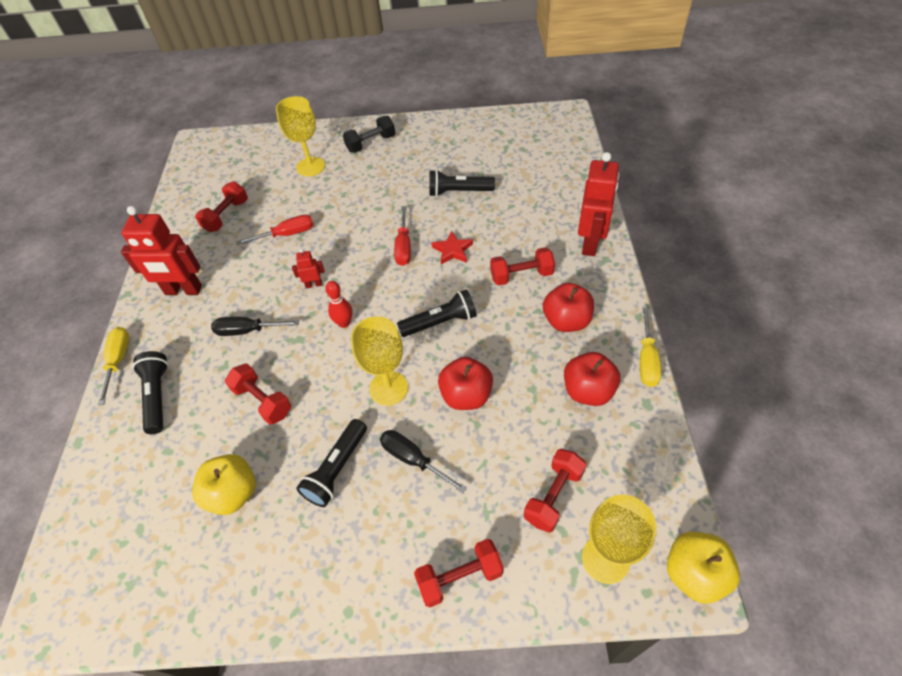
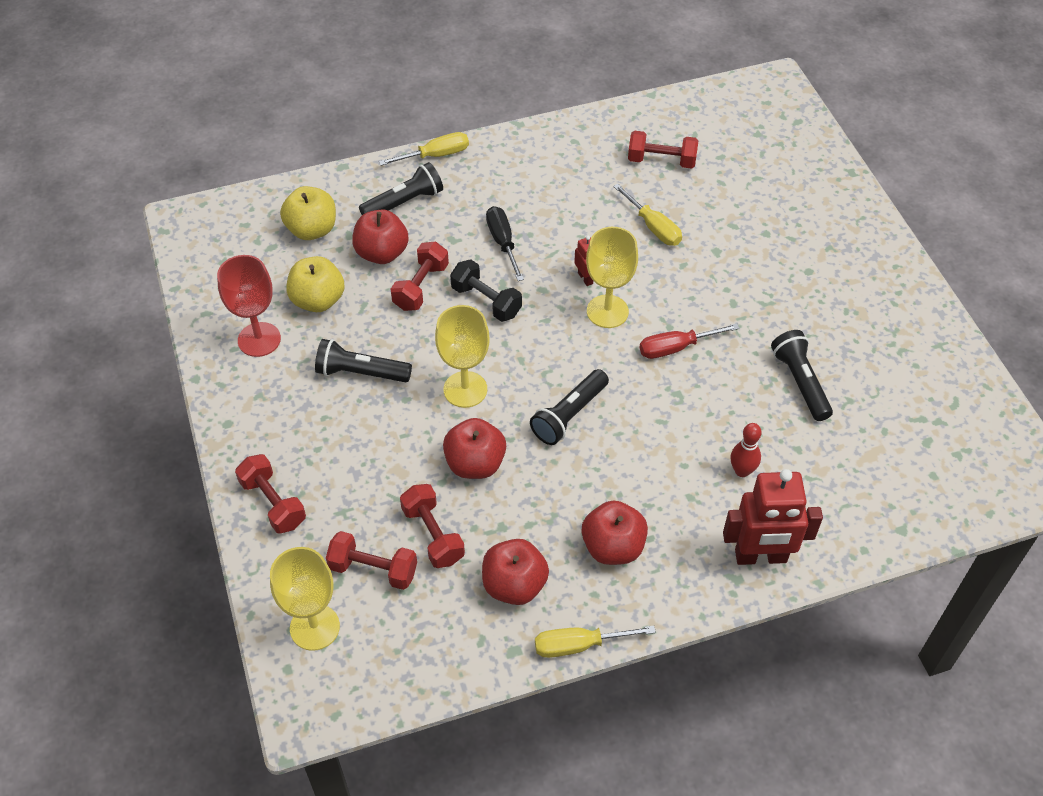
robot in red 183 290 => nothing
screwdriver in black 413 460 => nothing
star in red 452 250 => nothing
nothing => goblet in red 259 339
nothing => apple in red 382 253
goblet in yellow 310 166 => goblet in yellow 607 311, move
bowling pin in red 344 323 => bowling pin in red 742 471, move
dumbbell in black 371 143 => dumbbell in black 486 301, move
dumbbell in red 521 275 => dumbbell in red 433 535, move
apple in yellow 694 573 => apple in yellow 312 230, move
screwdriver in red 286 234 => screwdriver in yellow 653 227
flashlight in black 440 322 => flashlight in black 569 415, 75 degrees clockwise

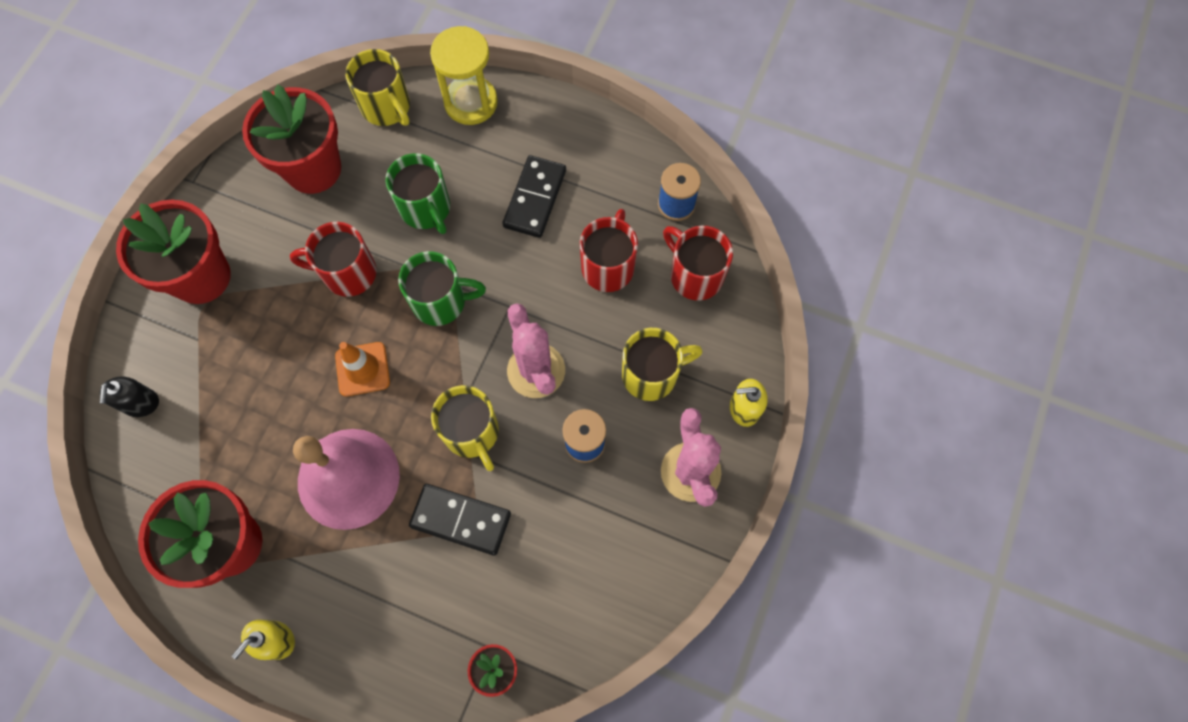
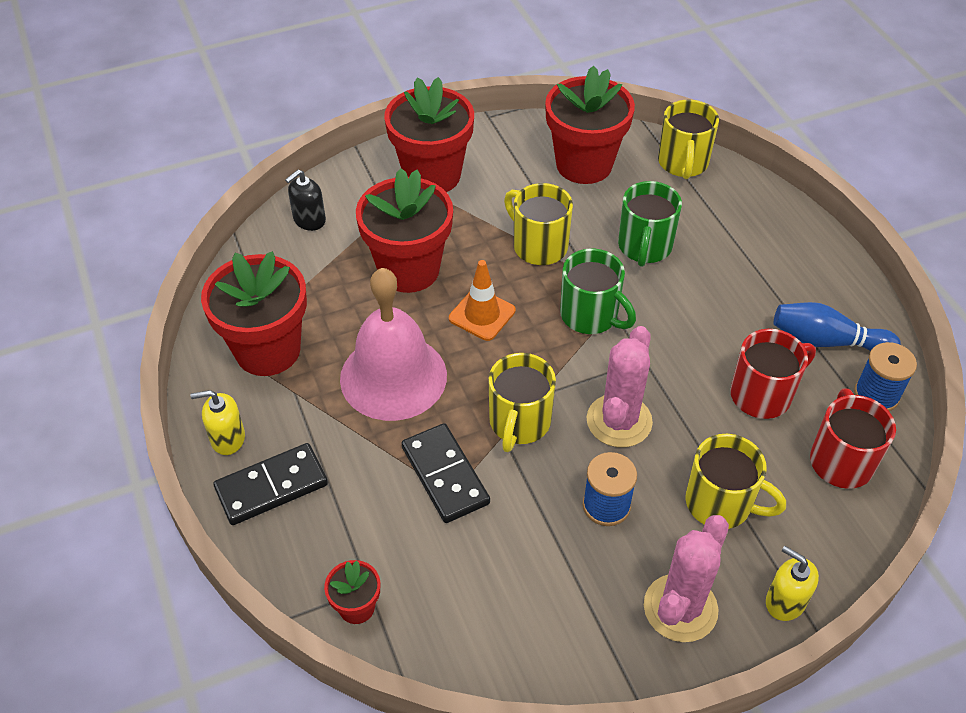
hourglass in yellow 471 102 => nothing
nothing => flower pot in red 409 270
nothing => bowling pin in blue 827 341
domino in black 535 198 => domino in black 272 487, move
mug in red 348 273 => mug in yellow 538 246

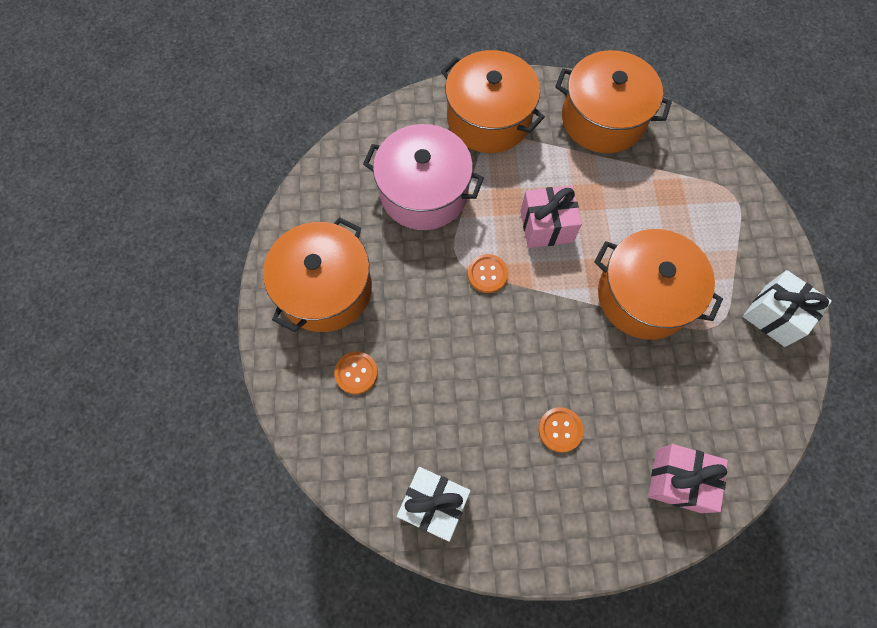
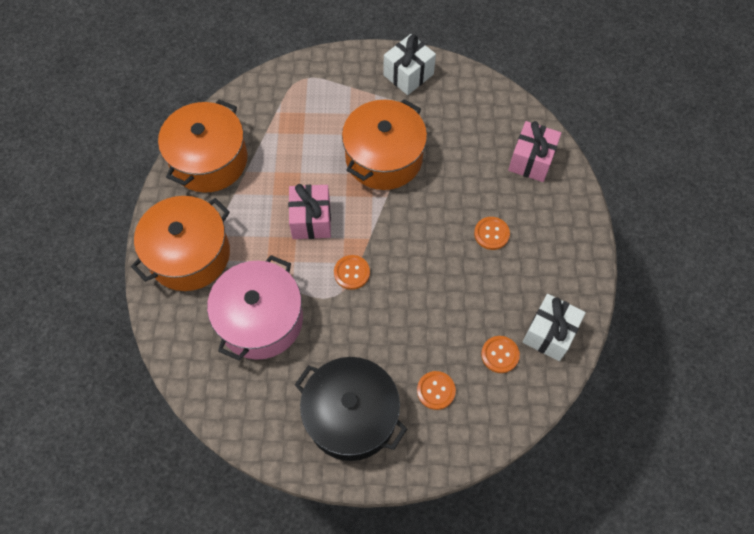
nothing => button in orange 500 355
pot in orange 325 288 => pot in black 351 416

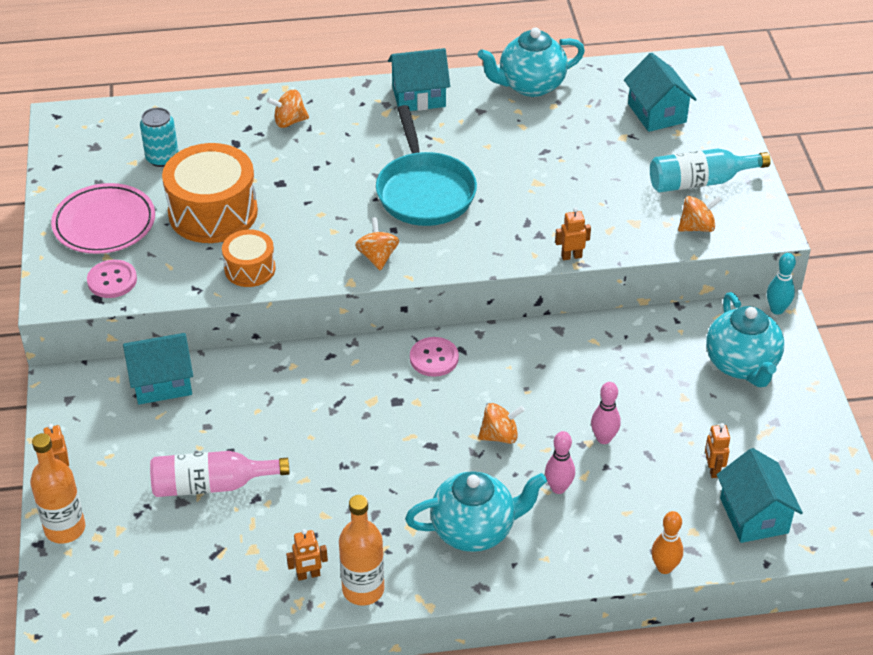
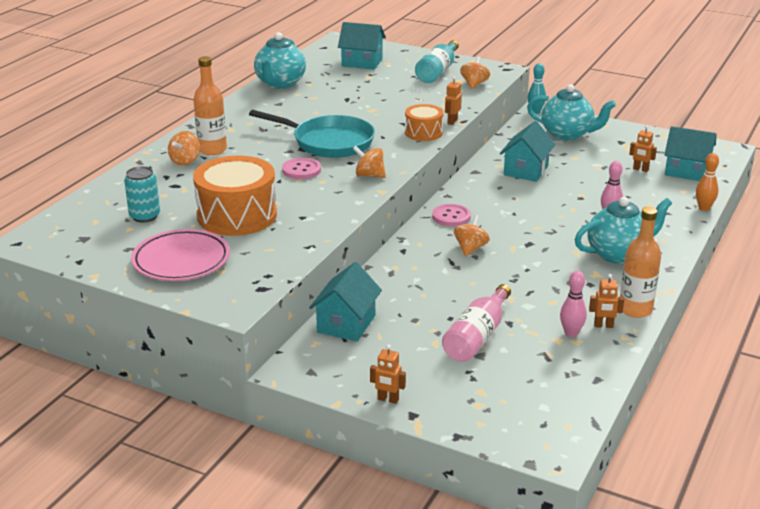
bottle in orange 65 529 => bottle in orange 212 150, move
button in pink 112 280 => button in pink 301 170, move
drum in orange 250 269 => drum in orange 423 132, move
house in turquoise 419 96 => house in turquoise 526 170, move
spinning top in orange 500 436 => spinning top in orange 470 248, move
bowling pin in pink 603 438 => bowling pin in pink 571 333, move
robot in orange 308 575 => robot in orange 603 326, 75 degrees clockwise
teapot in turquoise 474 530 => teapot in turquoise 618 254, 45 degrees clockwise

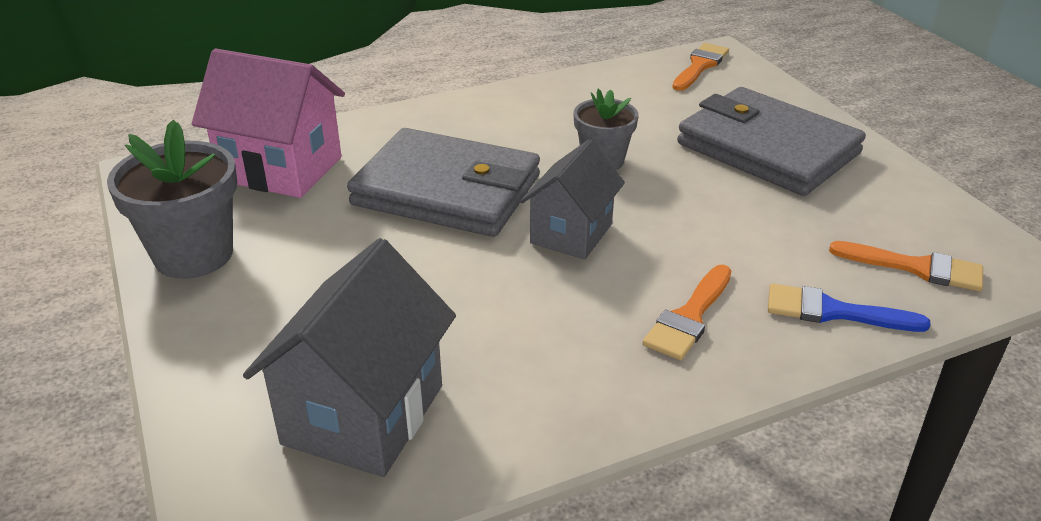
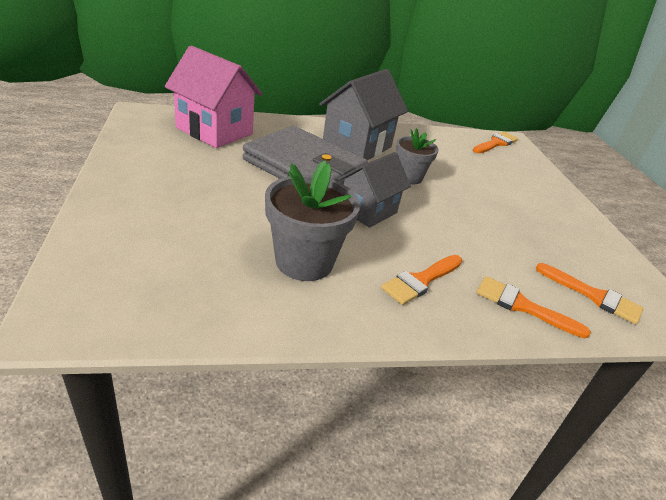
wallet in grey 767 148 => nothing
flower pot in grey 194 255 => flower pot in grey 304 262, move
house in grey 363 414 => house in grey 357 146, move
brush in blue 833 312 => brush in orange 523 306

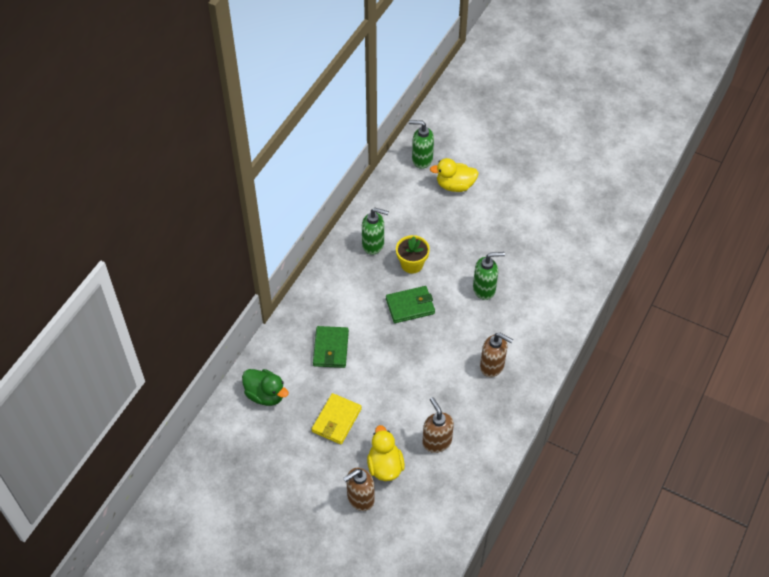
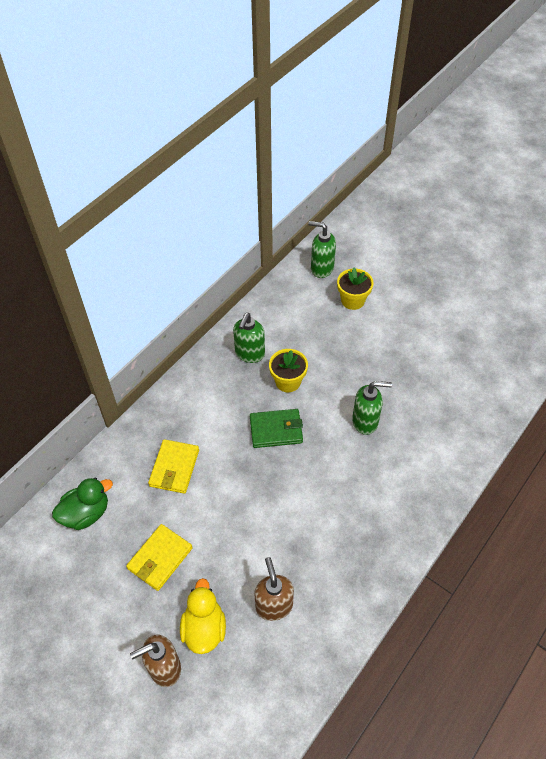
soap dispenser in brown 492 366 => nothing
duck in yellow 455 185 => flower pot in yellow 353 300
wallet in green 331 348 => wallet in yellow 174 468
duck in green 265 395 => duck in green 86 513, 75 degrees counterclockwise
soap dispenser in green 373 244 => soap dispenser in green 249 354, 90 degrees clockwise

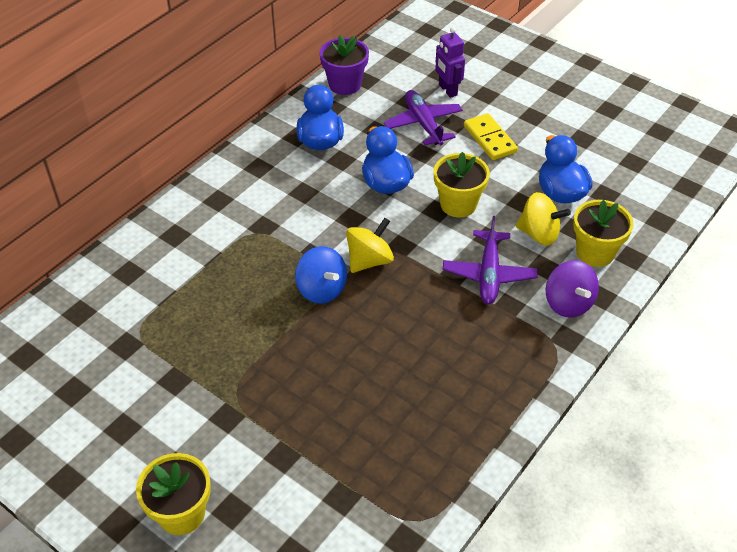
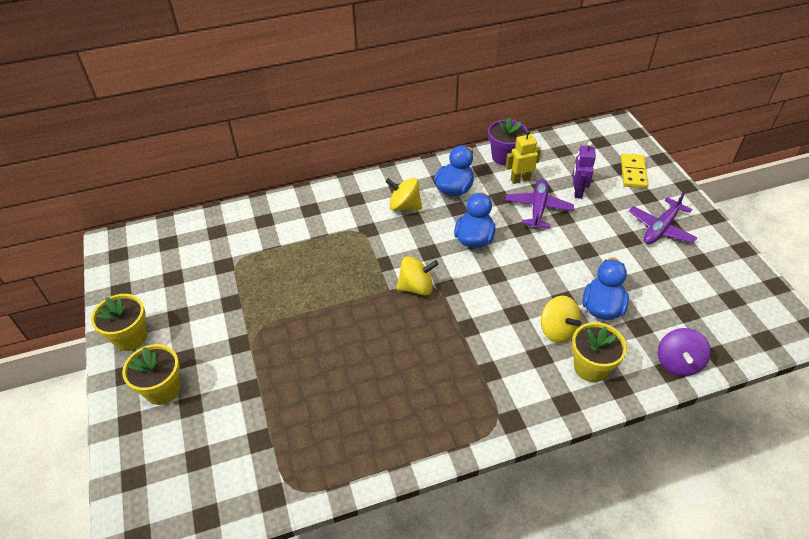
spinning top in blue 321 289 => nothing
nothing => spinning top in yellow 404 206
nothing => robot in yellow 520 179
flower pot in yellow 458 204 => flower pot in yellow 130 337, move
plane in purple 489 274 => plane in purple 660 228, move
domino in yellow 490 139 => domino in yellow 633 172, move
spinning top in purple 568 303 => spinning top in purple 677 363, move

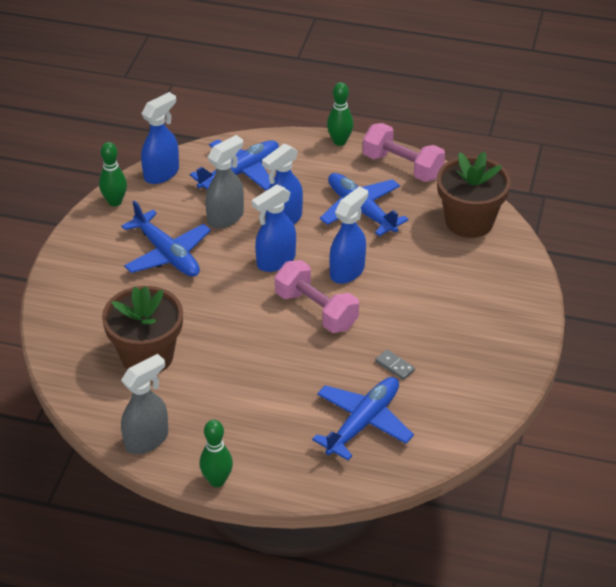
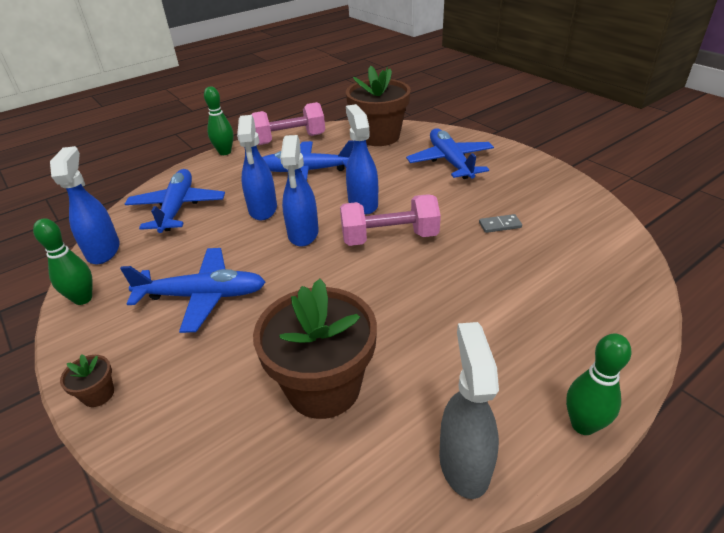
spray bottle in grey 226 217 => nothing
nothing => flower pot in brown 98 394
plane in blue 363 423 => plane in blue 450 162, move

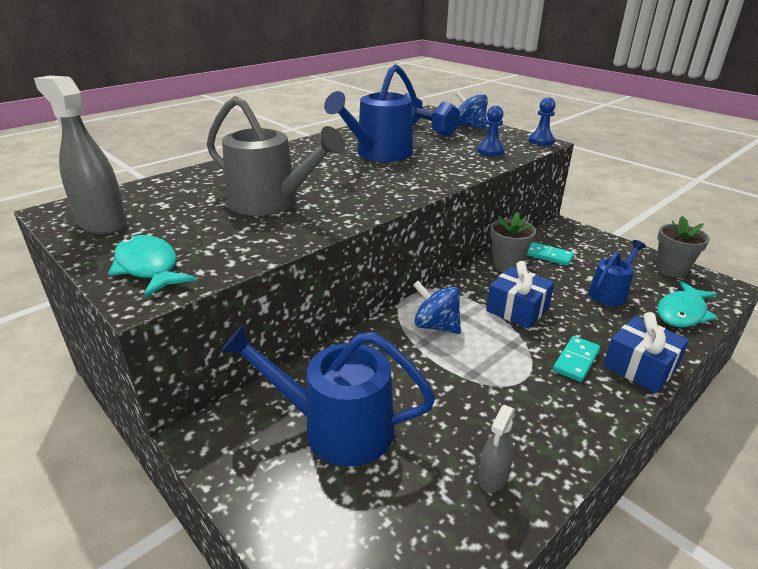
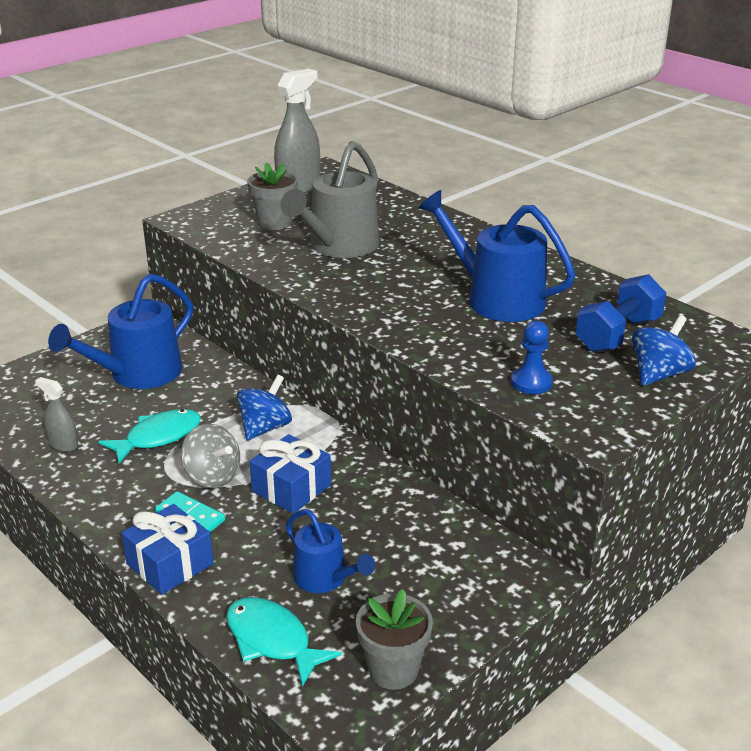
domino in turquoise 548 256 => nothing
pawn in blue 541 141 => nothing
nothing => spinning top in grey 212 476
fish in turquoise 148 267 => fish in turquoise 158 437, move
flower pot in grey 507 264 => flower pot in grey 275 223, move
watering can in blue 336 427 => watering can in blue 138 374, 150 degrees counterclockwise

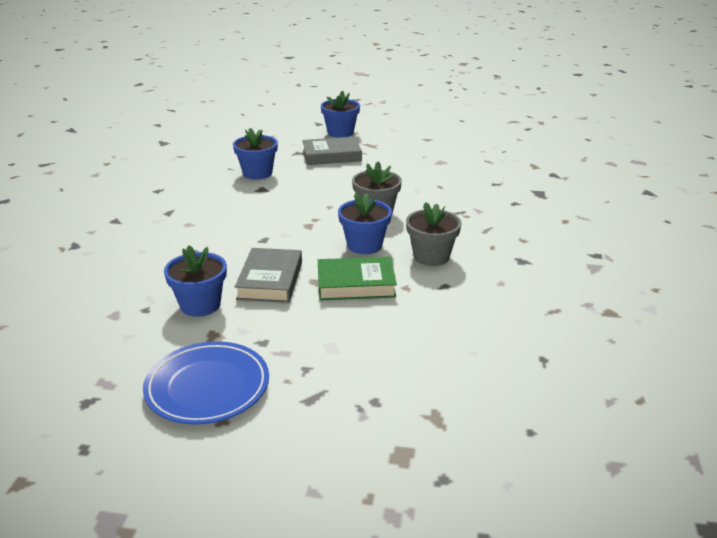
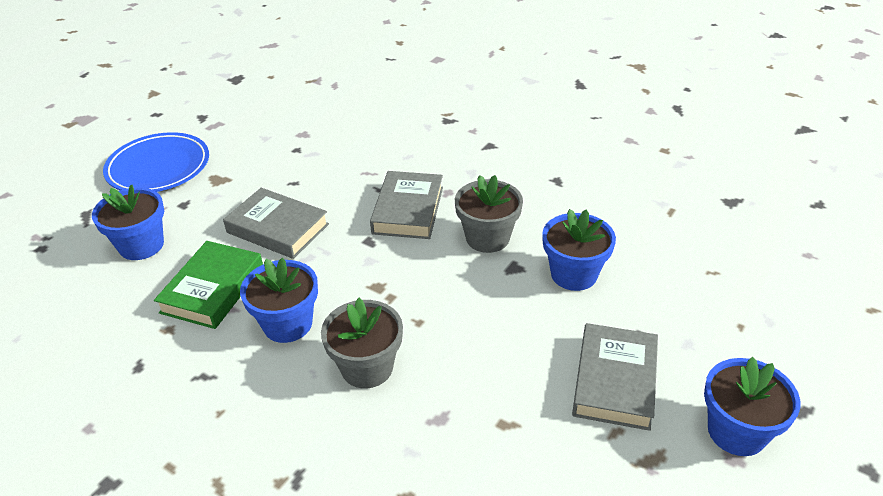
nothing => book in grey 408 210
flower pot in blue 200 305 => flower pot in blue 141 245, move
flower pot in grey 431 256 => flower pot in grey 487 238, move

